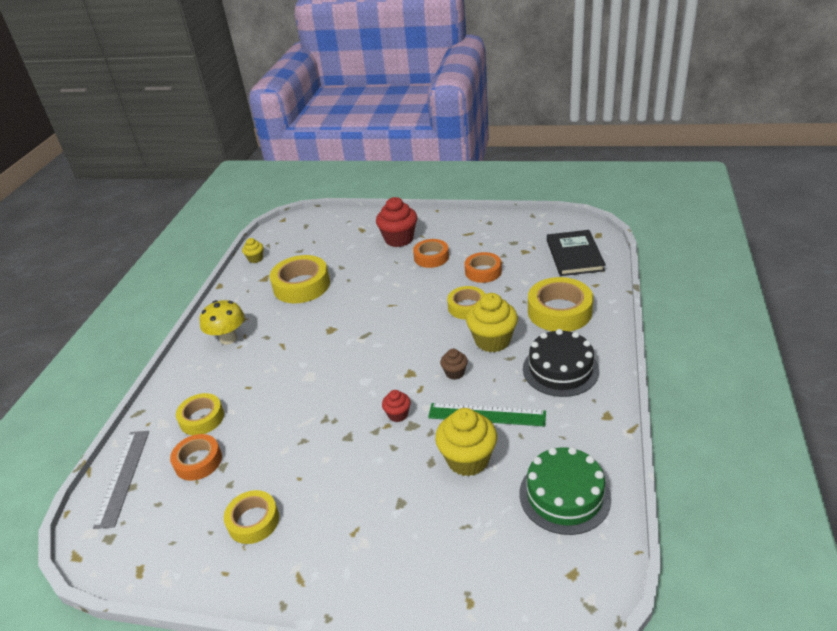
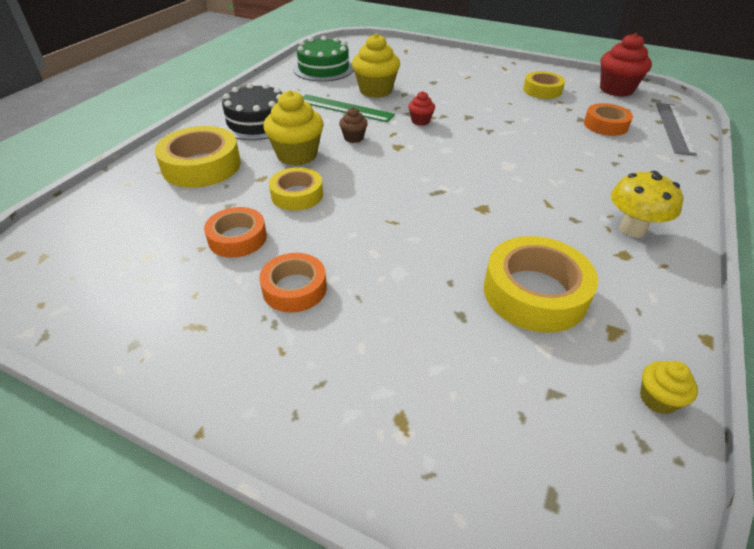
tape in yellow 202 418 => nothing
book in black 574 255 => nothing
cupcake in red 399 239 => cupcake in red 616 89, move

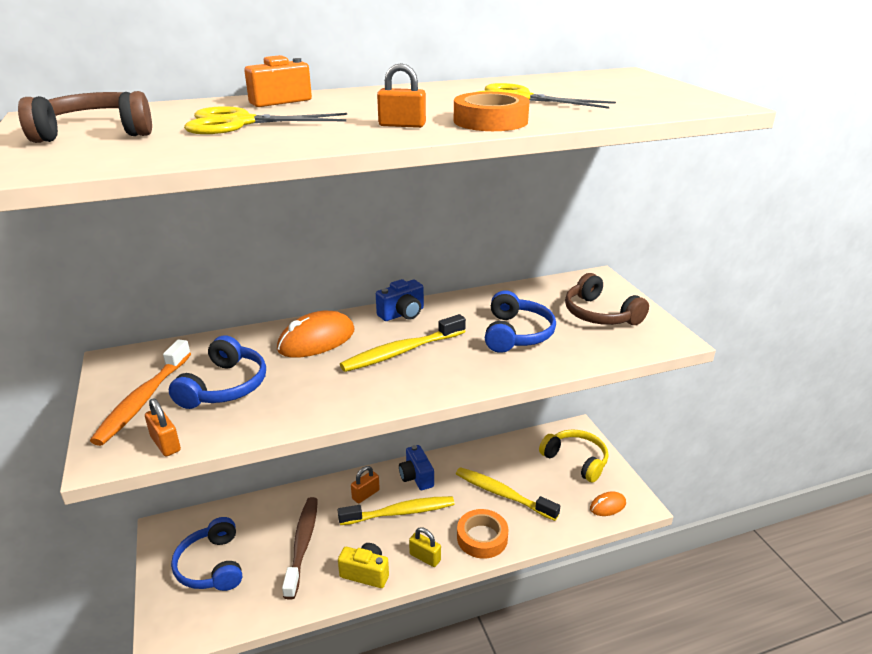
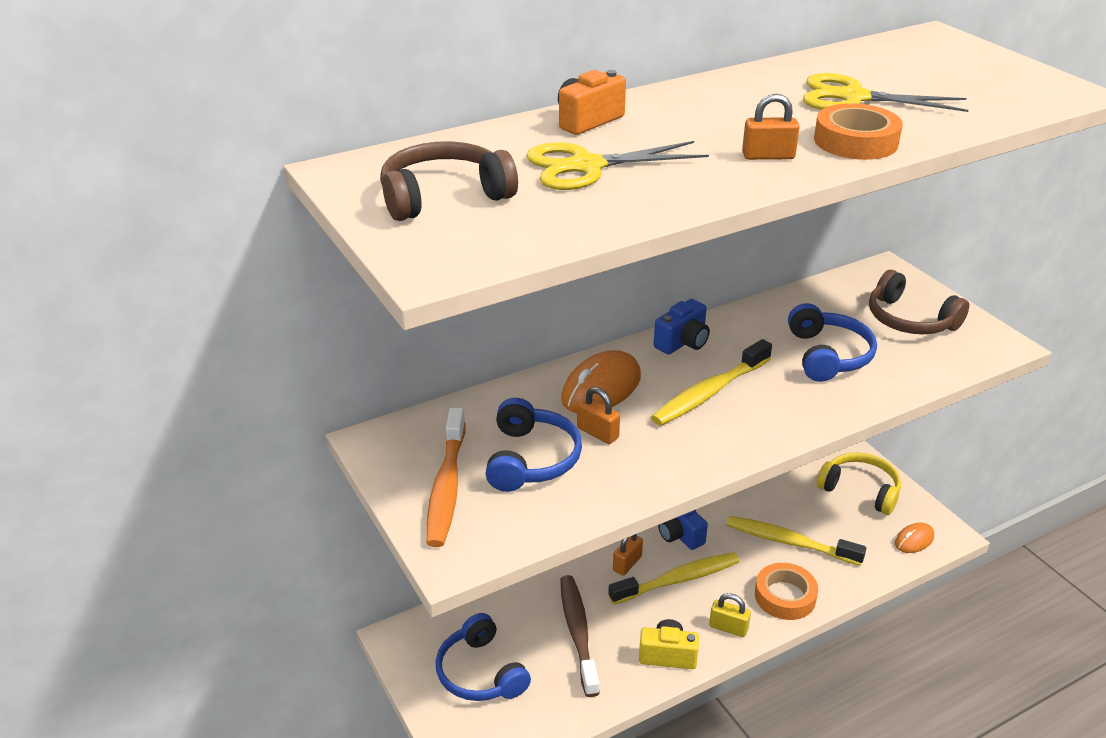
padlock in orange 165 444 => padlock in orange 597 433, move

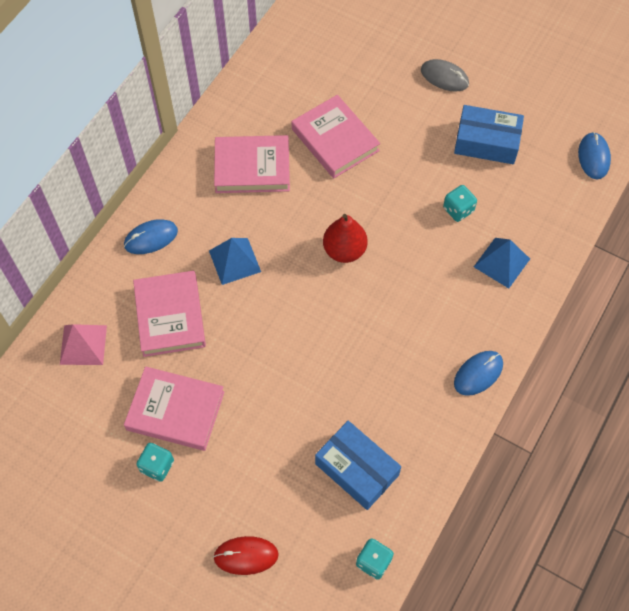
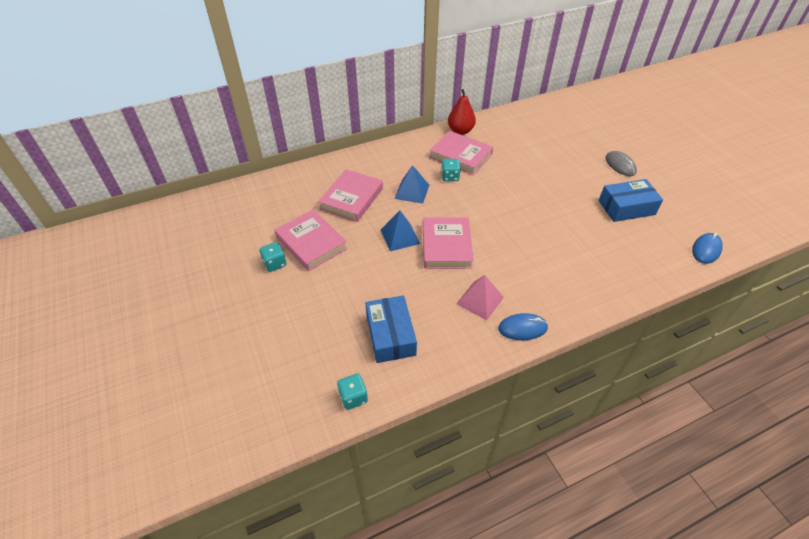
mouse in blue 151 238 => nothing
mouse in red 246 556 => nothing
pyramid in pink 83 344 => pyramid in pink 480 300, move
book in pink 335 140 => book in pink 446 246, move
pear in red 344 250 => pear in red 460 131, move
dice in turquoise 458 210 => dice in turquoise 450 177, move
pyramid in blue 502 262 => pyramid in blue 400 236, move
box in blue 486 142 => box in blue 626 207, 60 degrees counterclockwise

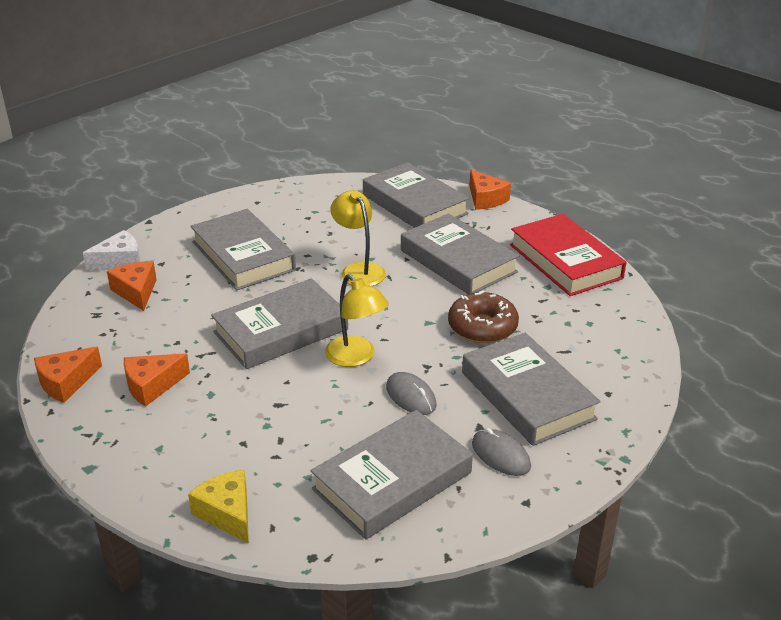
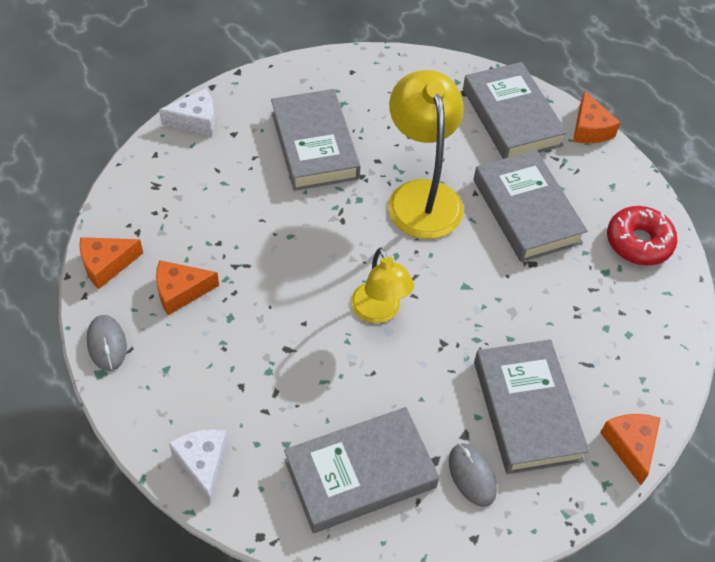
book in grey 281 331 => nothing
donut in brown 482 327 => nothing
cheese in orange 136 292 => cheese in orange 630 446, move
mouse in grey 411 396 => mouse in grey 107 344, move
book in red 565 261 => donut in red 638 242
cheese in yellow 227 513 => cheese in white 203 463
lamp in yellow 359 270 => lamp in yellow 421 196, x1.63

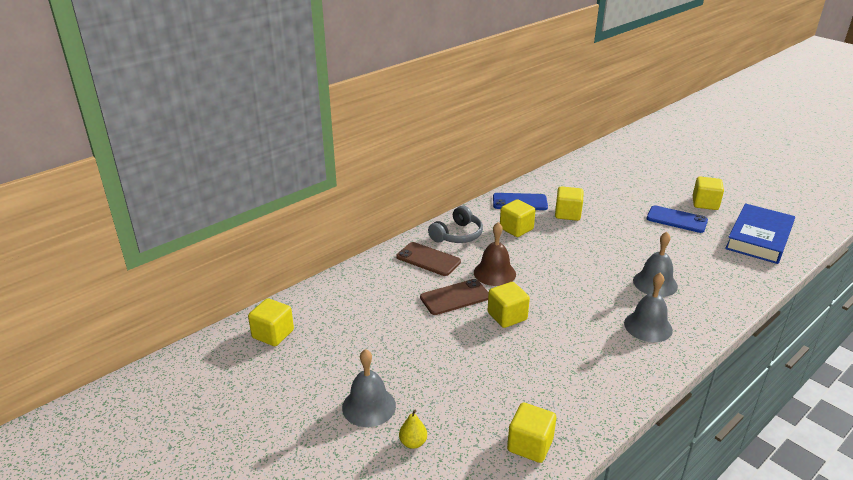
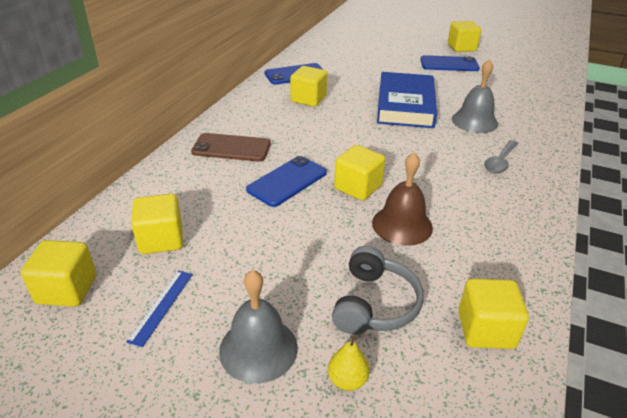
nothing => ruler in blue 161 306
headphones in grey 457 235 => headphones in grey 374 304, move
bell in brown 494 273 => bell in brown 402 225, move
cube in yellow 567 214 => cube in yellow 161 239, move
book in blue 758 238 => book in blue 405 105, move
bell in grey 648 326 => spoon in grey 500 162
phone in brown 455 297 => phone in blue 287 181

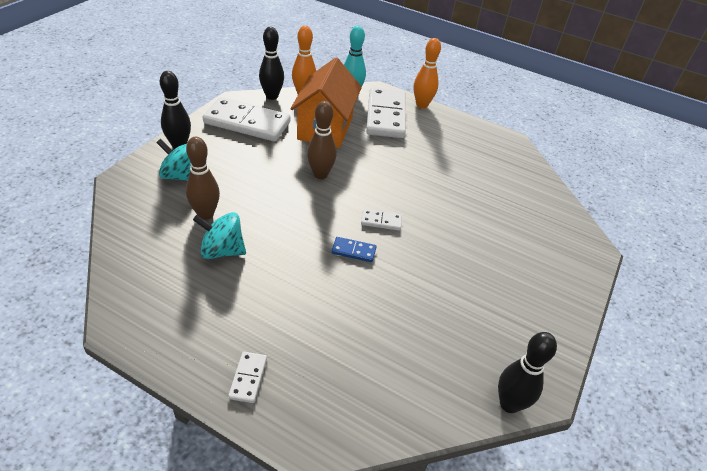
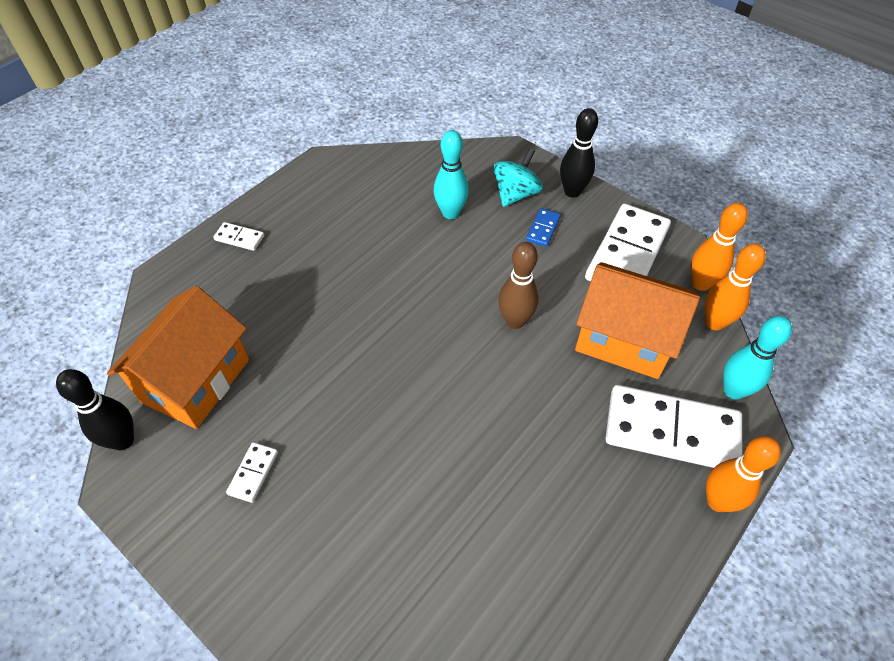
spinning top in turquoise 222 251 => nothing
nothing => house in orange 196 381
domino in blue 353 251 => domino in blue 543 229, move
domino in white 381 221 => domino in white 253 473, move
bowling pin in brown 205 214 => bowling pin in turquoise 450 213
bowling pin in black 272 96 => bowling pin in orange 701 283

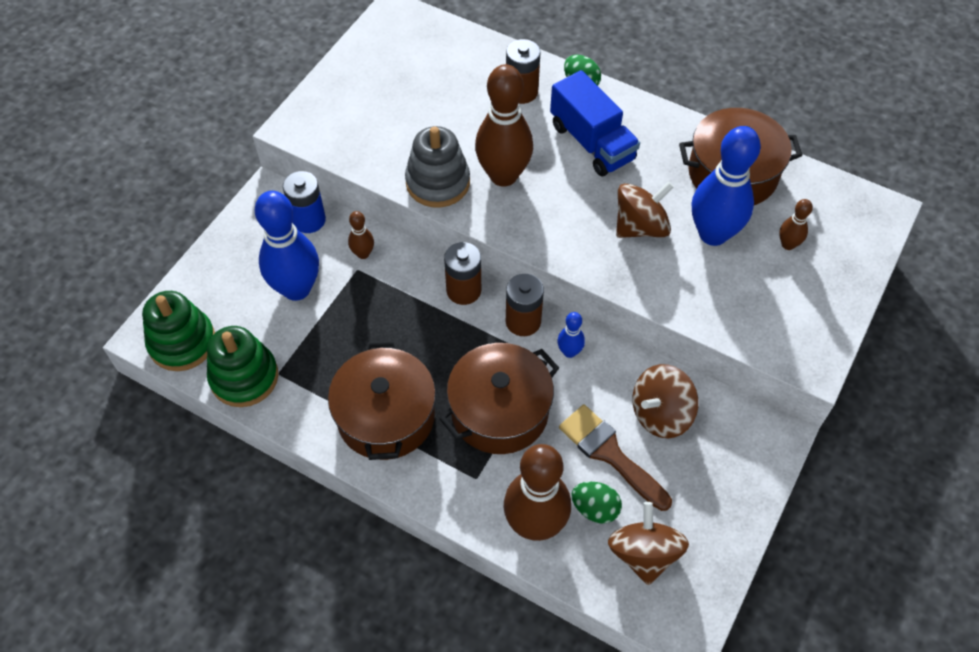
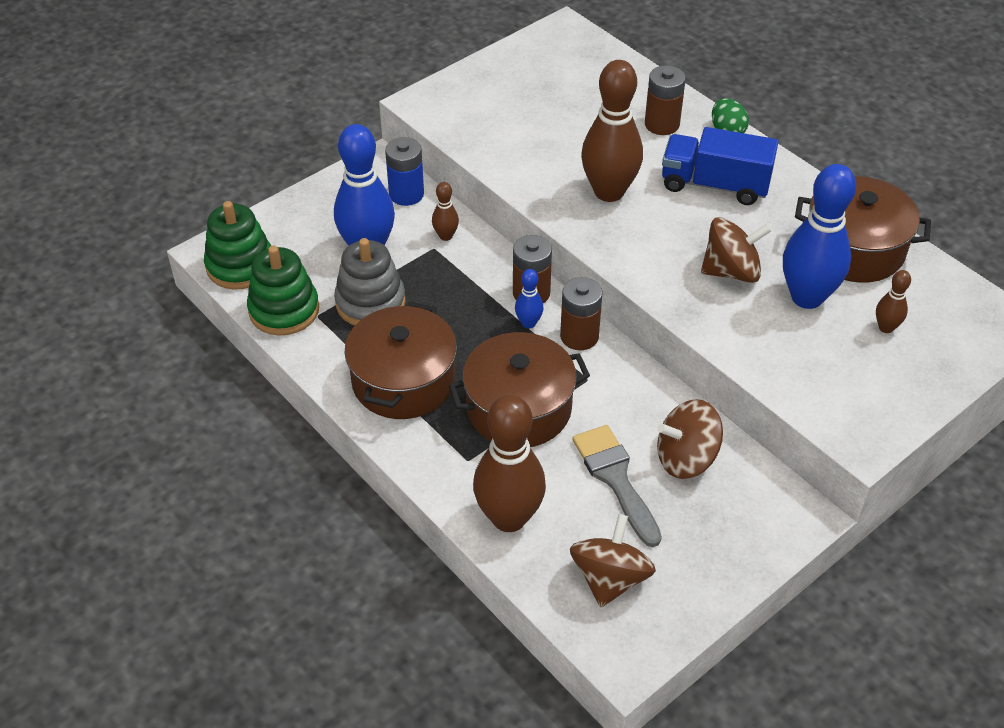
egg in green 595 508 => nothing
stacking toy in grey 438 182 => stacking toy in grey 370 302, move
bowling pin in blue 569 352 => bowling pin in blue 528 323, move
brush in brown 610 454 => brush in grey 615 478
truck in blue 592 142 => truck in blue 715 185, 120 degrees clockwise

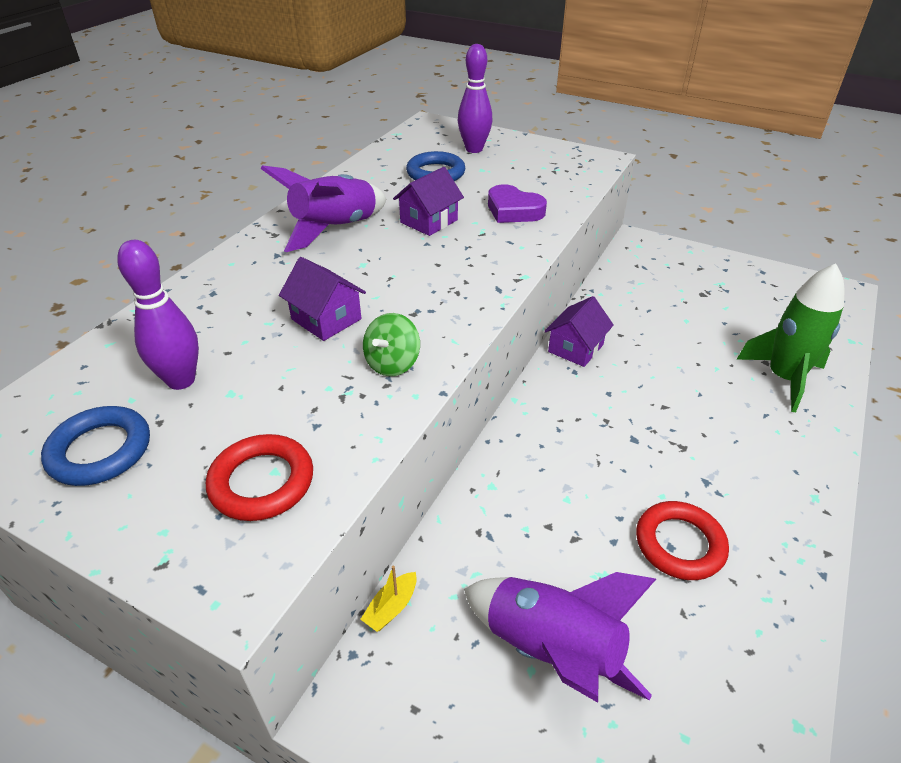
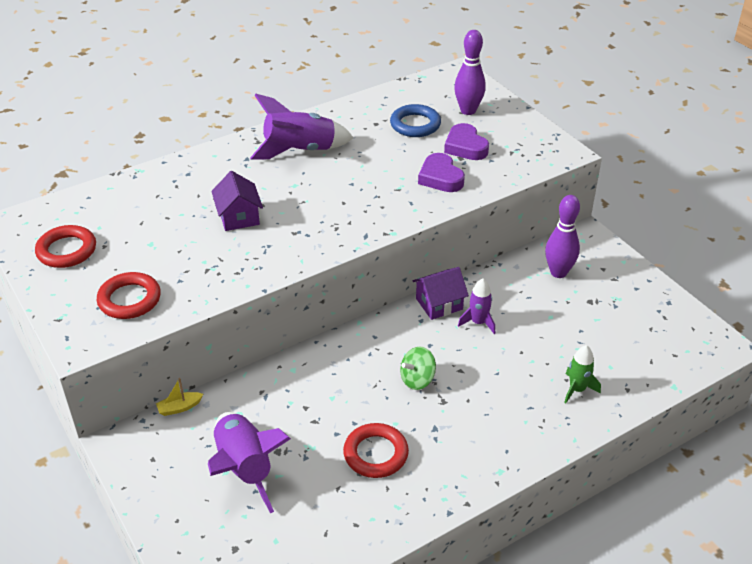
house in purple 429 221 => nothing
nothing => heart in purple 465 147
nothing => rocket in purple 478 322
bowling pin in purple 181 380 => bowling pin in purple 558 272, move
spinning top in green 392 363 => spinning top in green 417 379, move
ring in blue 100 451 => ring in red 66 250
rocket in green 783 378 => rocket in green 577 389, x0.55

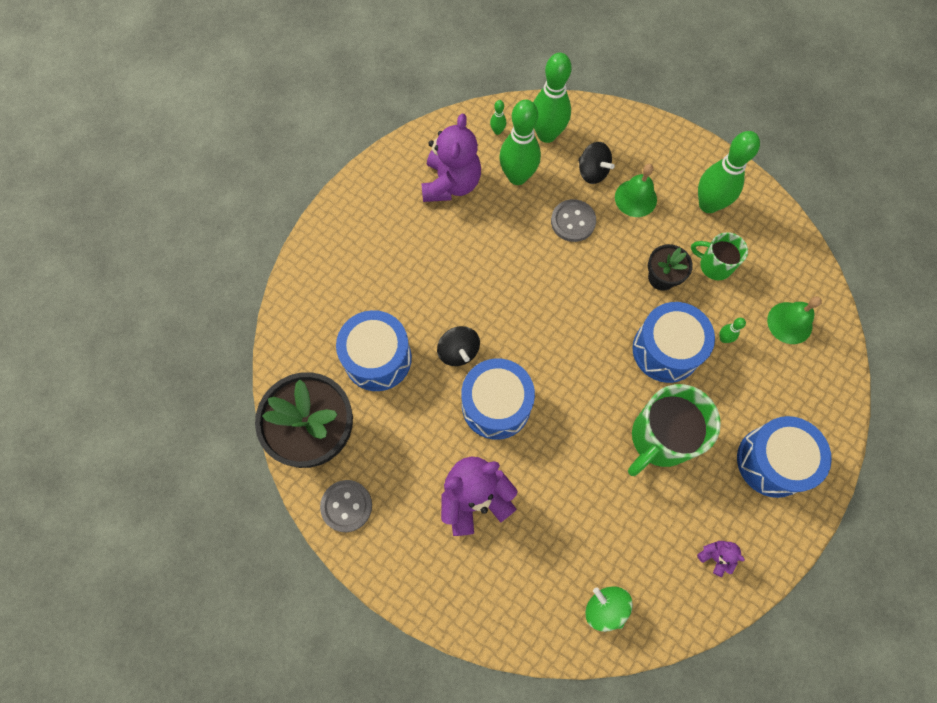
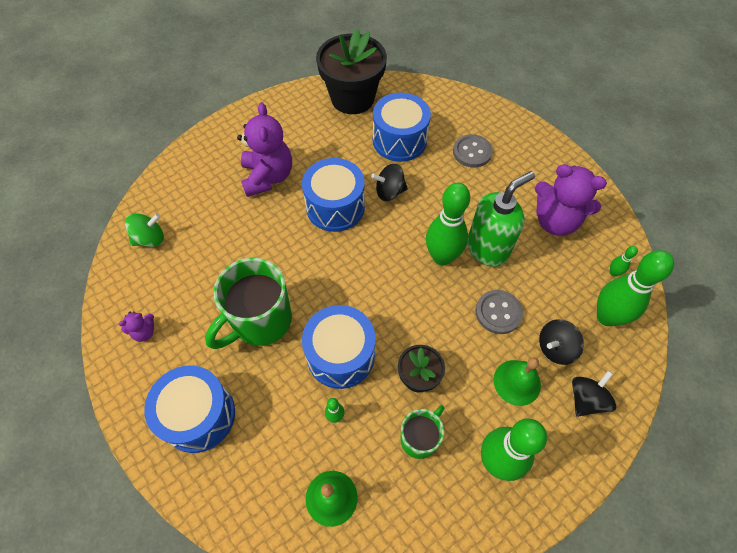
nothing => soap dispenser in green 487 249
nothing => spinning top in black 586 399
button in grey 346 506 => button in grey 472 152, move
bowling pin in green 517 176 => bowling pin in green 442 257, move
mug in green 660 438 => mug in green 260 321, 105 degrees counterclockwise

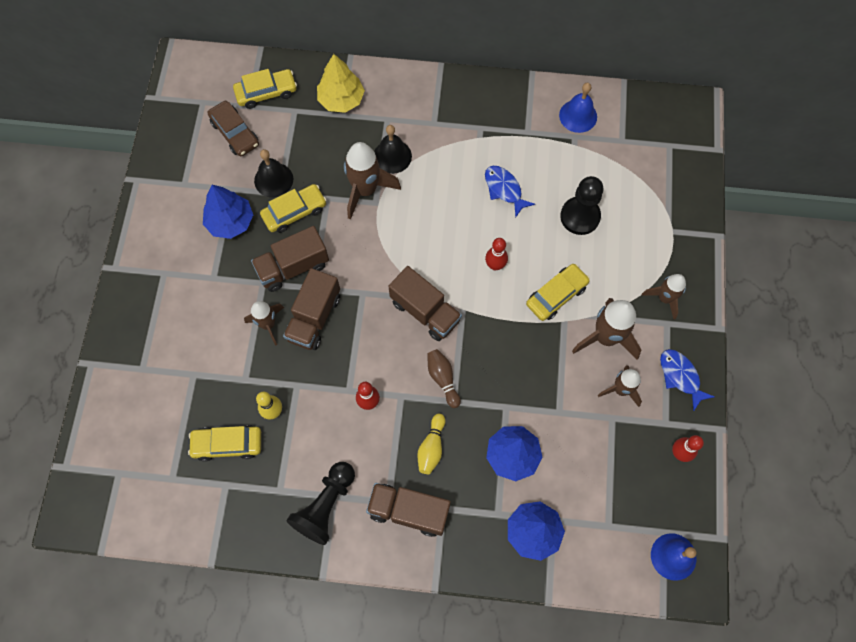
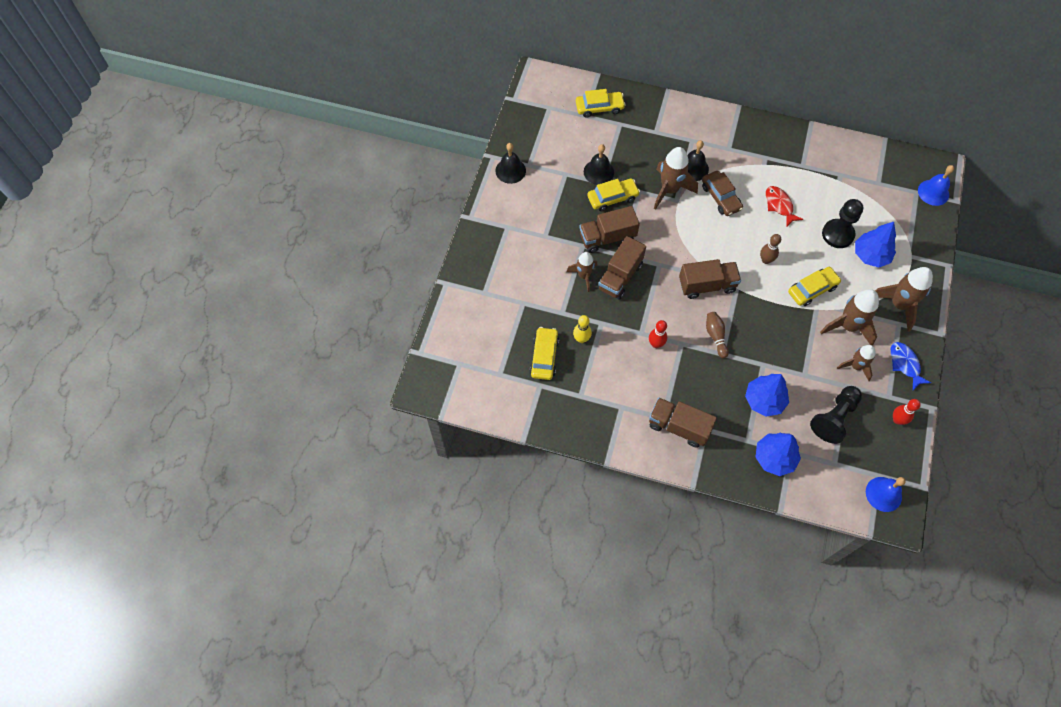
tree in yellow 341 100 => nothing
bowling pin in yellow 431 447 => nothing
nothing => bell in black 510 170
tree in blue 230 222 => tree in blue 871 255, move
car in brown 235 133 => car in brown 720 197, move
pawn in black 325 506 => pawn in black 834 418, move
bell in blue 578 116 => bell in blue 933 192, move
fish in blue 504 189 => fish in red 779 205
bowling pin in red 495 265 => bowling pin in brown 766 260
car in yellow 227 444 => car in yellow 544 356, 90 degrees clockwise
truck in brown 425 311 => truck in brown 707 285, 60 degrees counterclockwise
rocket in brown 664 298 => rocket in brown 899 305, x1.59

